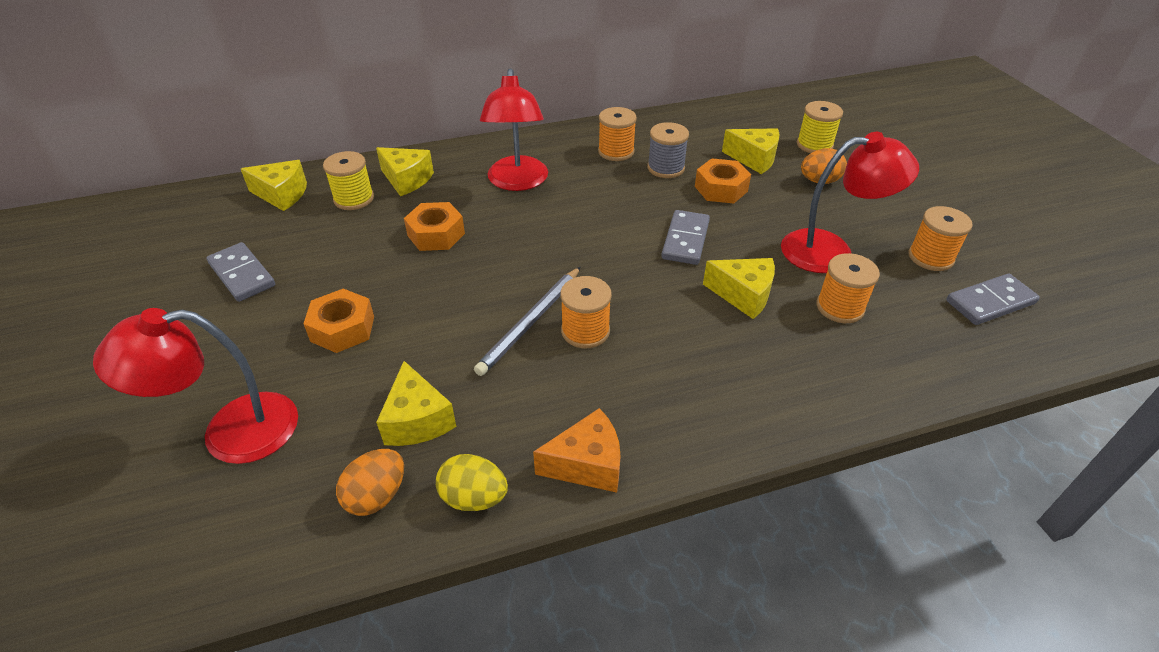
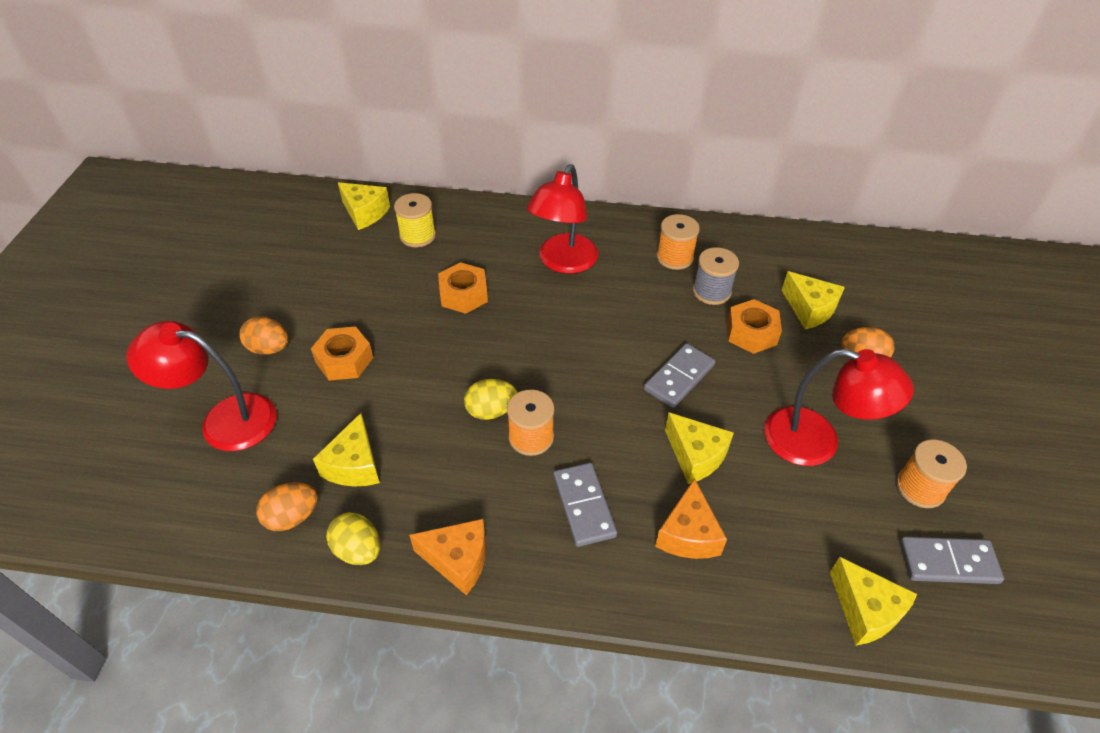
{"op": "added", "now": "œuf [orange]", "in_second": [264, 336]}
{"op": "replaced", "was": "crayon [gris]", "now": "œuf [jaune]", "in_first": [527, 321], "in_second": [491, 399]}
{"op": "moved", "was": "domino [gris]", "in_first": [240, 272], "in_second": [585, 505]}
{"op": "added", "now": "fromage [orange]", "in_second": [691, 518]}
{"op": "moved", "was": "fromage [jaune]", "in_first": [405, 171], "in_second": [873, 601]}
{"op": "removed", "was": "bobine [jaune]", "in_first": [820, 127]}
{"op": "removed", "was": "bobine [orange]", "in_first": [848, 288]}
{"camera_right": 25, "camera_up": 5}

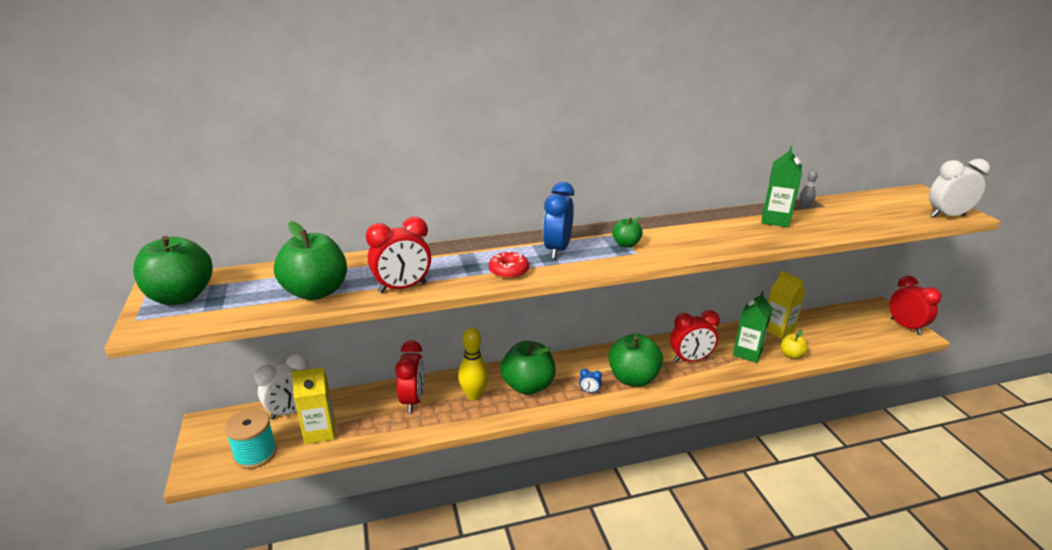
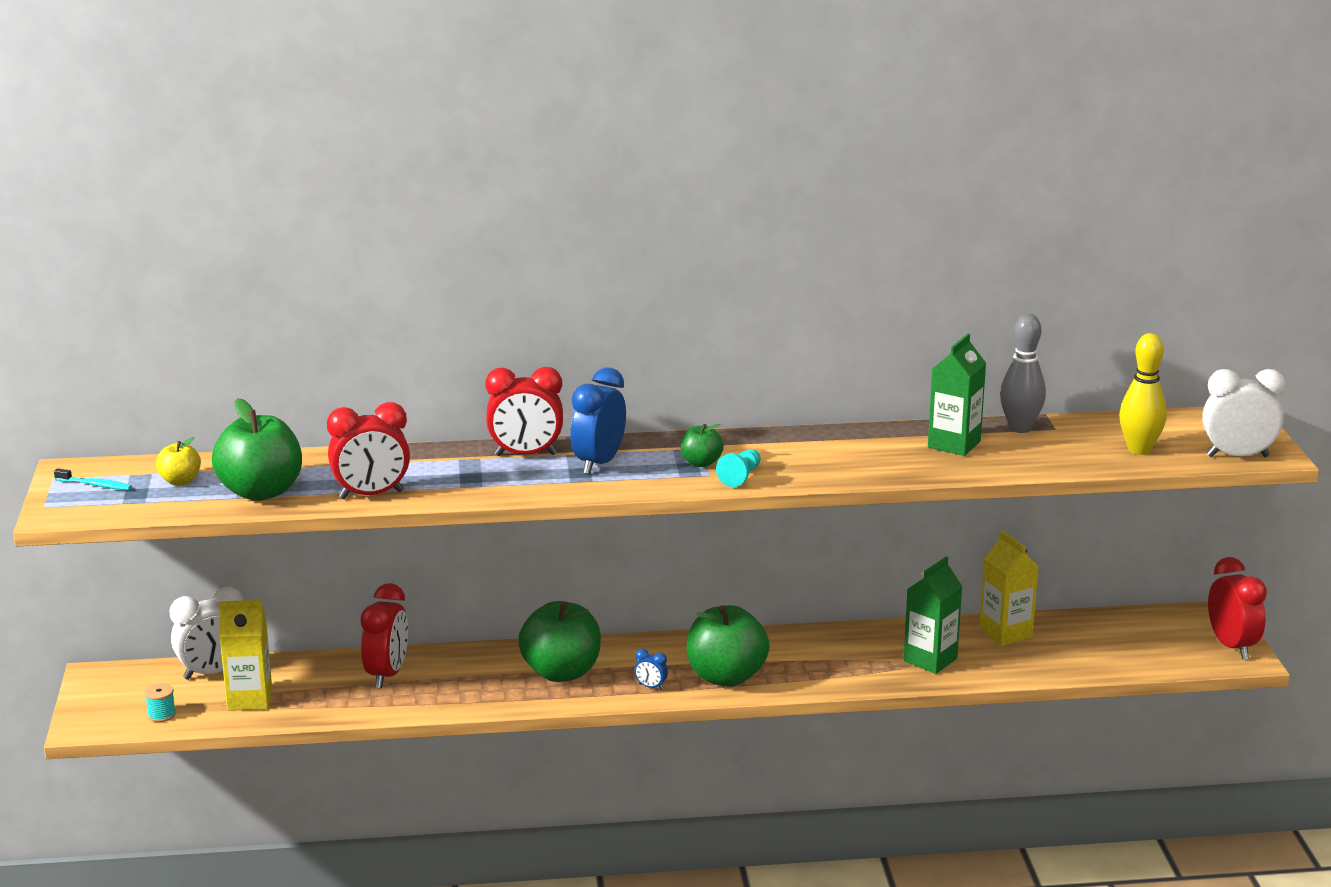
{"op": "replaced", "was": "pomme [vert]", "now": "brosse à dents [turquoise]", "in_first": [172, 270], "in_second": [93, 479]}
{"op": "resized", "was": "bobine [turquoise]", "in_first": [250, 439], "in_second": [160, 702], "ratio": 0.5}
{"op": "moved", "was": "pomme [jaune]", "in_first": [794, 344], "in_second": [178, 461]}
{"op": "moved", "was": "réveil [rouge]", "in_first": [695, 336], "in_second": [524, 411]}
{"op": "added", "now": "pion [turquoise]", "in_second": [738, 468]}
{"op": "resized", "was": "quille [gris]", "in_first": [808, 189], "in_second": [1023, 373], "ratio": 1.98}
{"op": "moved", "was": "quille [jaune]", "in_first": [473, 363], "in_second": [1143, 394]}
{"op": "removed", "was": "beignet [rouge]", "in_first": [509, 265]}
{"camera_right": 10, "camera_up": -5}

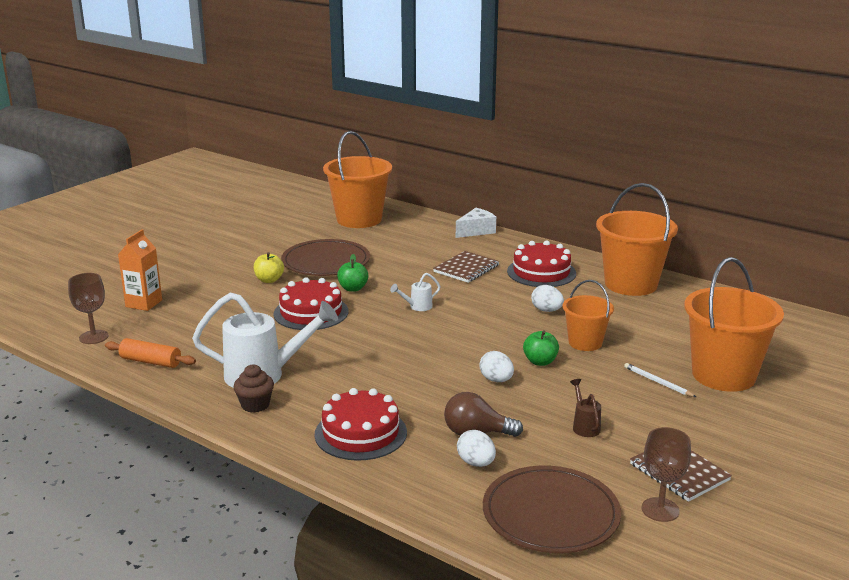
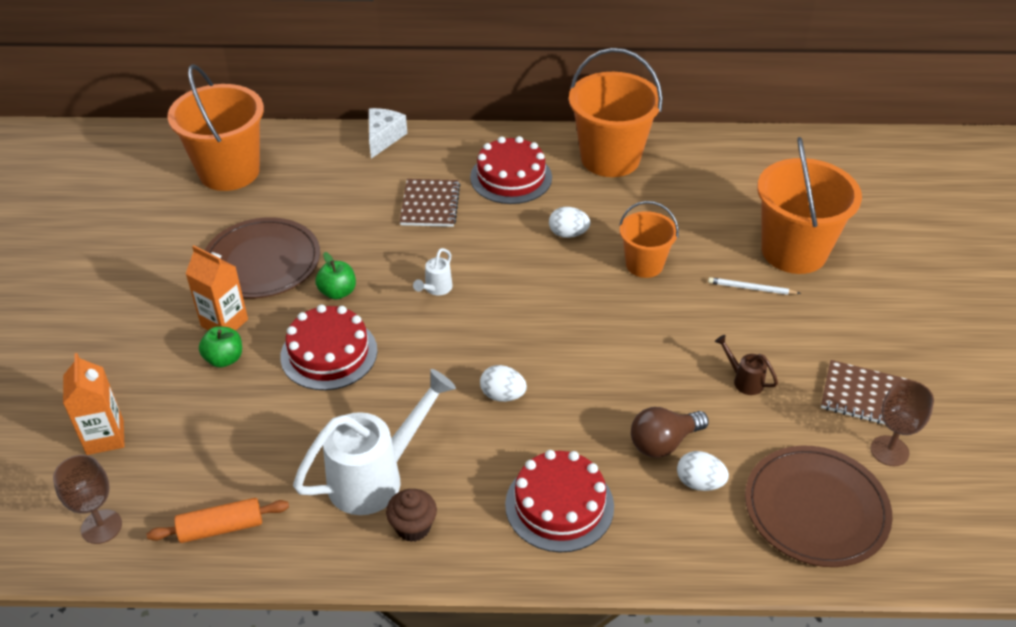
{"op": "replaced", "was": "pomme [jaune]", "now": "brique de lait [orange]", "in_first": [269, 267], "in_second": [217, 288]}
{"op": "moved", "was": "pomme [vert]", "in_first": [541, 348], "in_second": [220, 347]}
{"op": "moved", "was": "œuf [blanc]", "in_first": [496, 366], "in_second": [503, 383]}
{"camera_right": -35, "camera_up": 20}

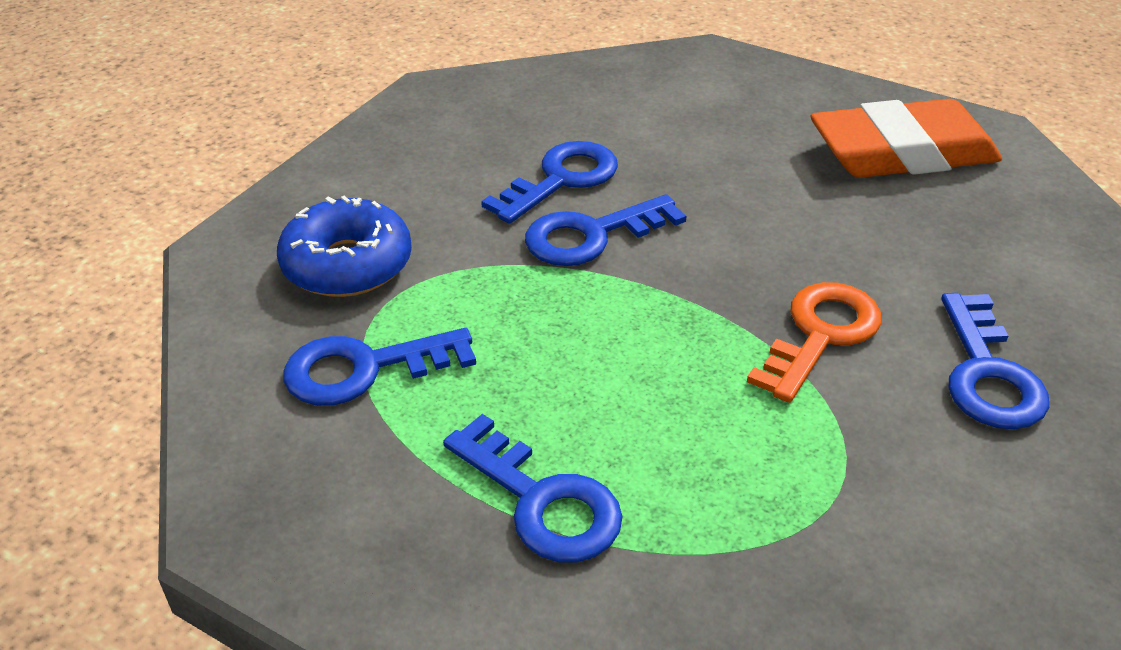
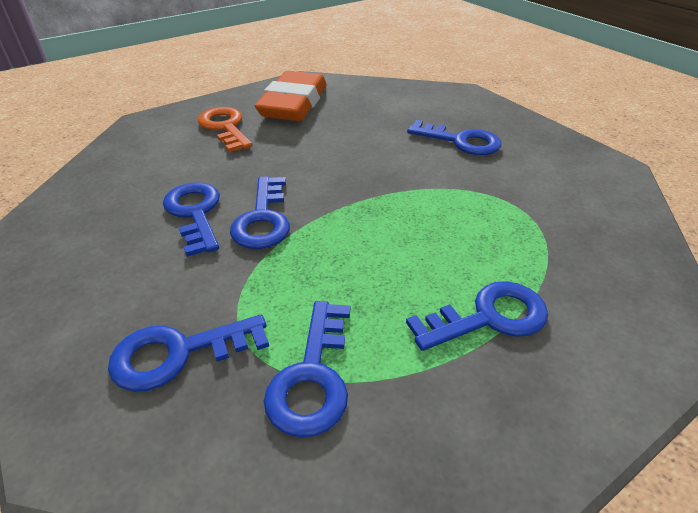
{"op": "replaced", "was": "beignet [bleu]", "now": "clé [bleu]", "in_first": [344, 246], "in_second": [188, 353]}
{"op": "moved", "was": "clé [orange]", "in_first": [814, 342], "in_second": [225, 129]}
{"camera_right": -65, "camera_up": 0}

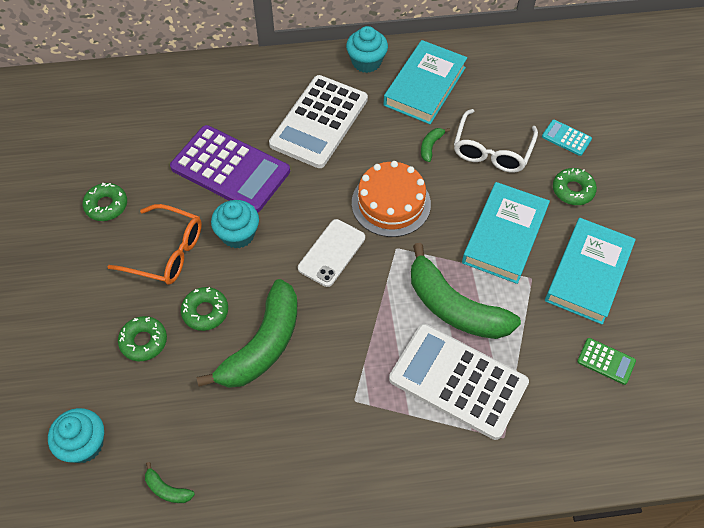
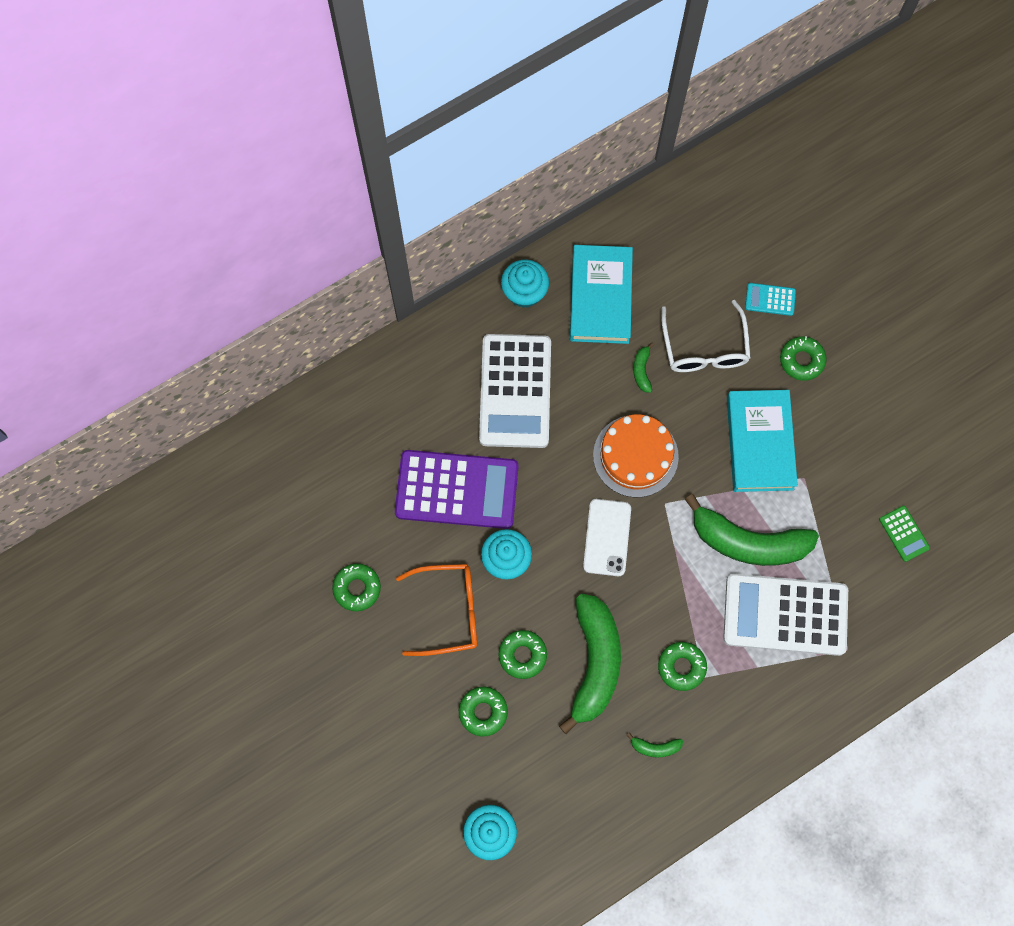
{"op": "moved", "was": "banane [vert]", "in_first": [170, 482], "in_second": [654, 745]}
{"op": "added", "now": "beignet [vert]", "in_second": [682, 666]}
{"op": "turned", "was": "calculatrice [vert]", "in_first": [606, 361], "in_second": [904, 534], "clockwise": 60}
{"op": "removed", "was": "livre [turquoise]", "in_first": [590, 271]}
{"camera_right": -25, "camera_up": 15}

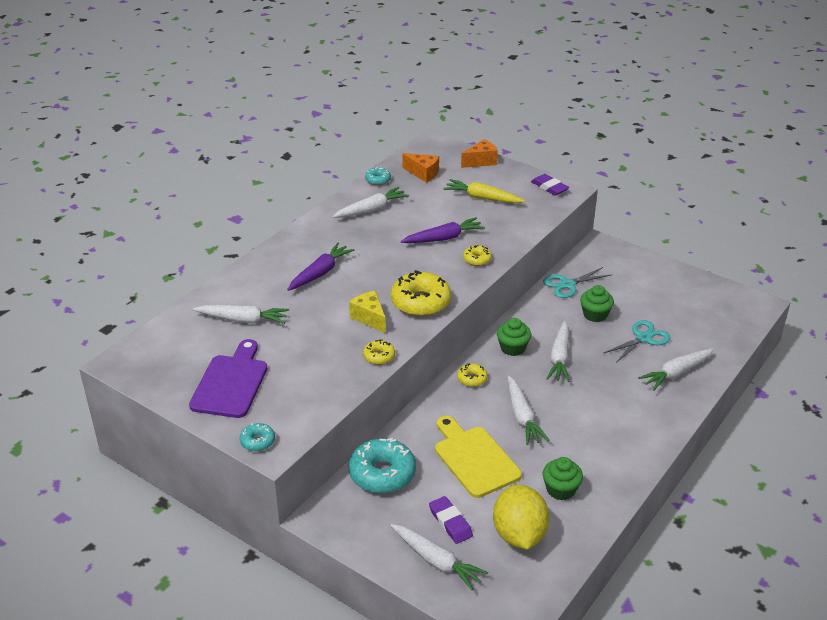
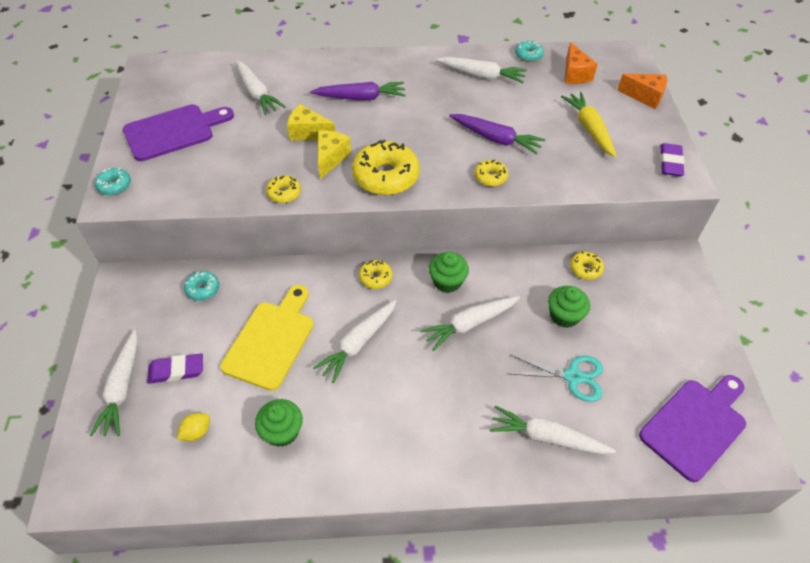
{"op": "turned", "was": "gomme [violet]", "in_first": [451, 520], "in_second": [175, 368], "clockwise": 60}
{"op": "resized", "was": "citron [jaune]", "in_first": [521, 517], "in_second": [193, 427], "ratio": 0.42}
{"op": "resized", "was": "beignet [turquoise]", "in_first": [382, 465], "in_second": [201, 286], "ratio": 0.5}
{"op": "added", "now": "fromage [jaune]", "in_second": [311, 122]}
{"op": "replaced", "was": "ciseaux [turquoise]", "now": "beignet [jaune]", "in_first": [577, 282], "in_second": [587, 265]}
{"op": "added", "now": "planche à découper [violet]", "in_second": [692, 428]}
{"camera_right": 50, "camera_up": 15}

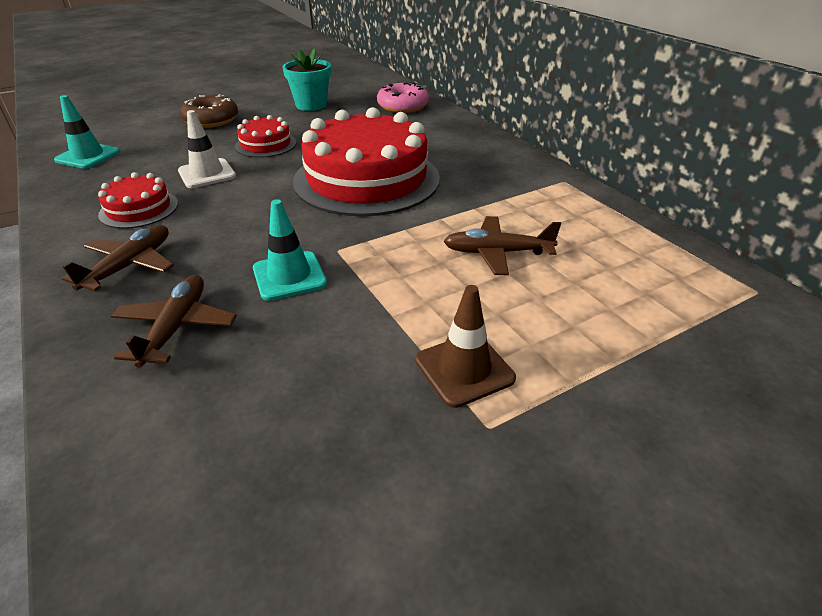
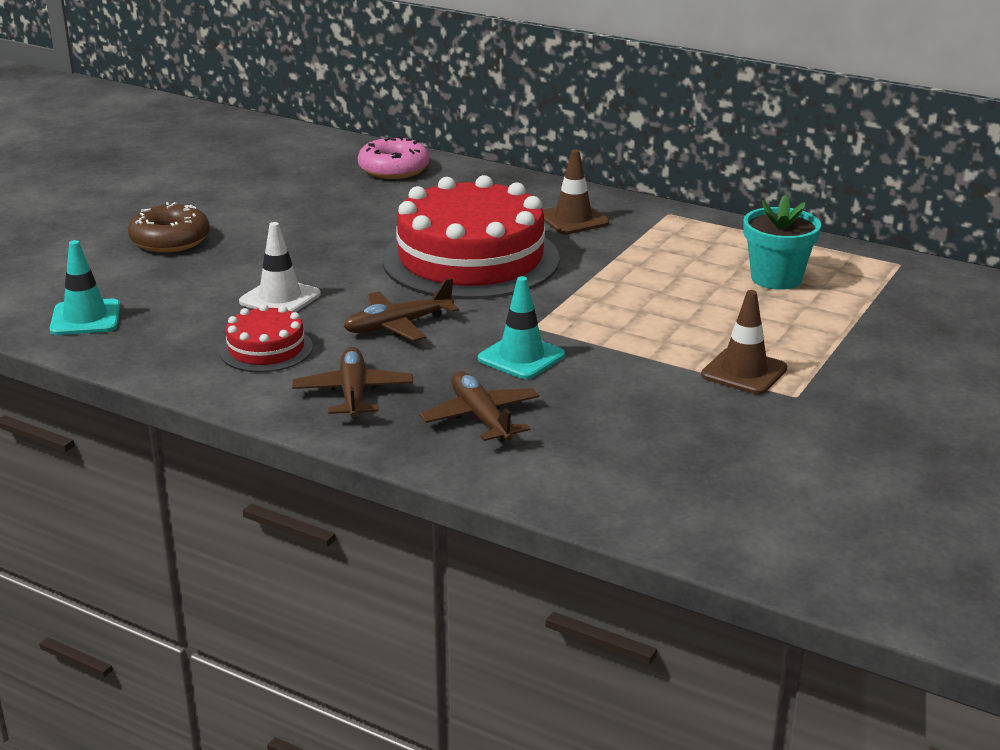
{"op": "moved", "was": "avion [marron]", "in_first": [502, 245], "in_second": [401, 309]}
{"op": "added", "now": "cône de chantier [marron]", "in_second": [576, 192]}
{"op": "moved", "was": "pot de fleurs [turquoise]", "in_first": [306, 79], "in_second": [782, 242]}
{"op": "removed", "was": "gâteau [rouge]", "in_first": [266, 136]}
{"camera_right": -30, "camera_up": -10}

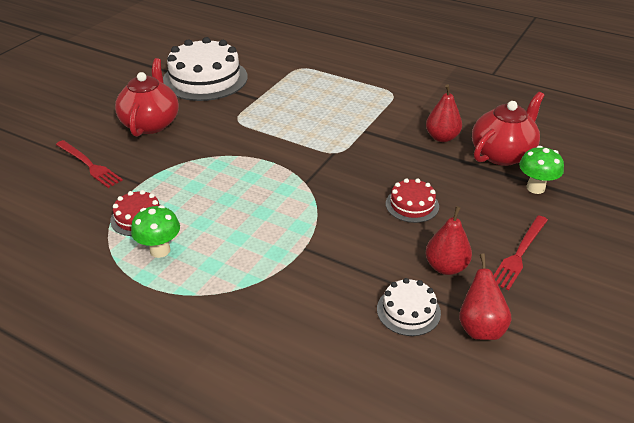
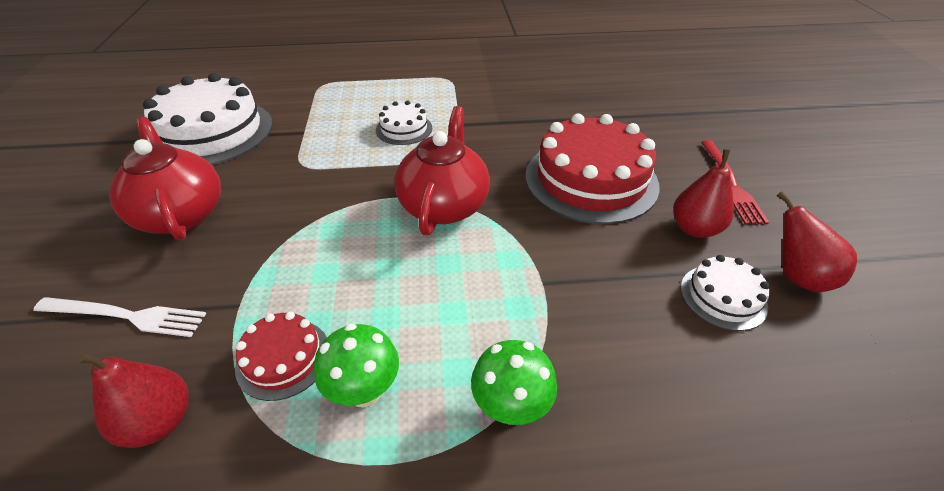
{"op": "recoloured", "was": "fourchette [rouge]", "now": "fourchette [blanc]", "in_first": [89, 164], "in_second": [119, 317]}
{"op": "moved", "was": "poire [rouge]", "in_first": [444, 113], "in_second": [132, 400]}
{"op": "added", "now": "gâteau [blanc]", "in_second": [404, 122]}
{"op": "moved", "was": "théière [rouge]", "in_first": [508, 129], "in_second": [442, 171]}
{"op": "moved", "was": "champignon [vert]", "in_first": [541, 170], "in_second": [514, 382]}
{"op": "resized", "was": "gâteau [rouge]", "in_first": [412, 200], "in_second": [592, 169], "ratio": 2.05}
{"camera_right": -35, "camera_up": 5}

